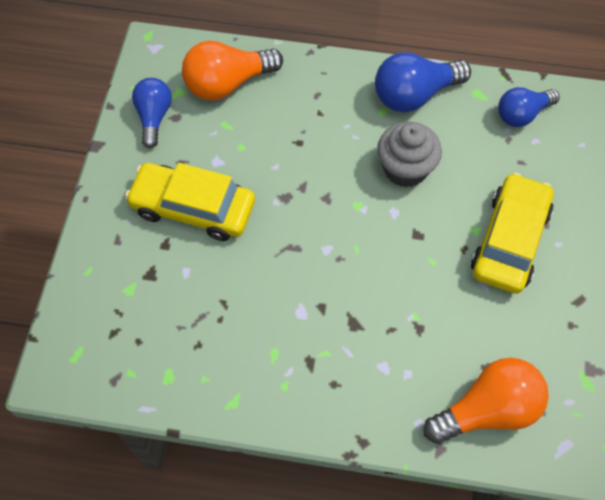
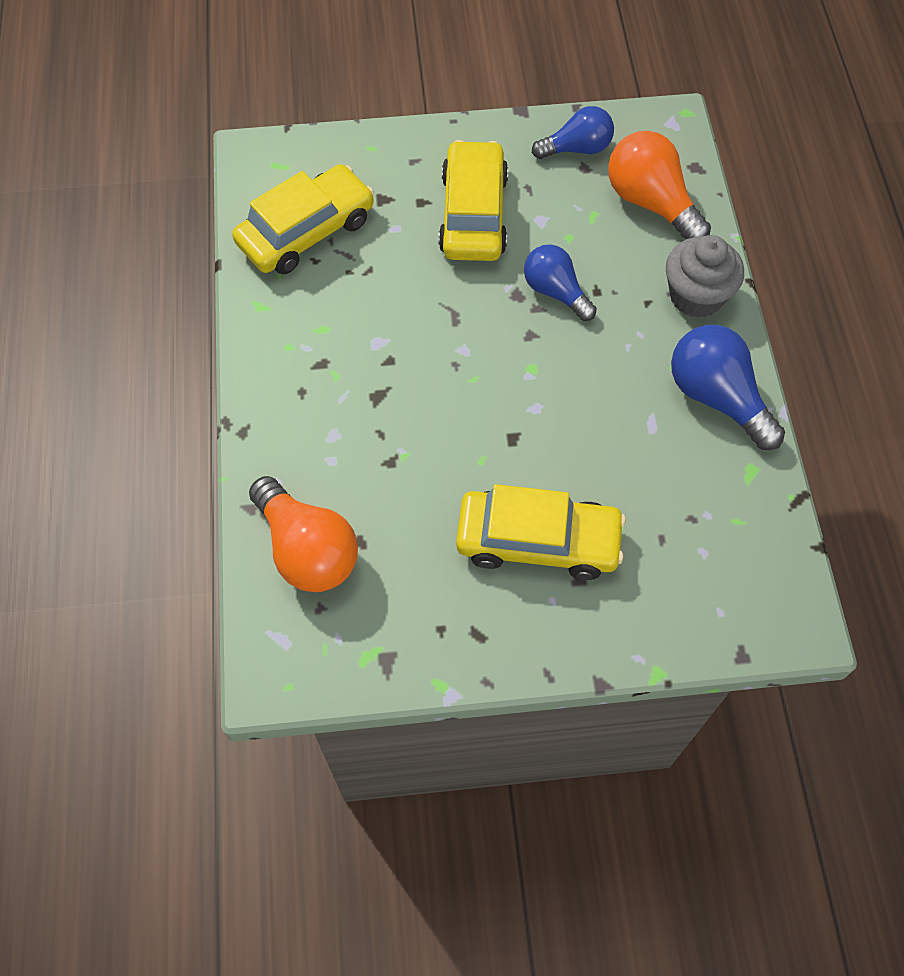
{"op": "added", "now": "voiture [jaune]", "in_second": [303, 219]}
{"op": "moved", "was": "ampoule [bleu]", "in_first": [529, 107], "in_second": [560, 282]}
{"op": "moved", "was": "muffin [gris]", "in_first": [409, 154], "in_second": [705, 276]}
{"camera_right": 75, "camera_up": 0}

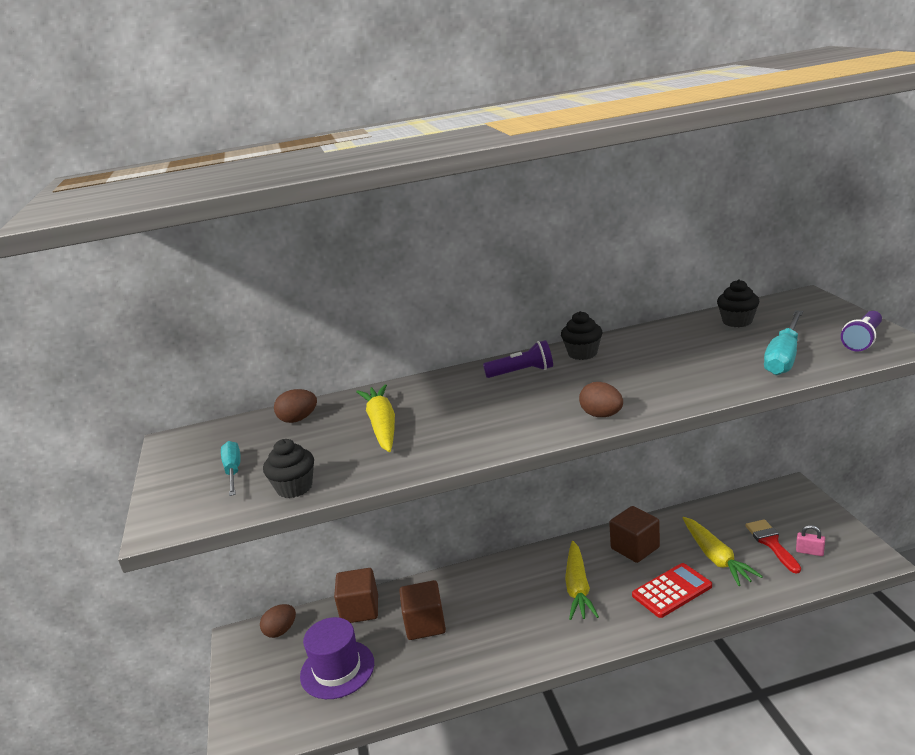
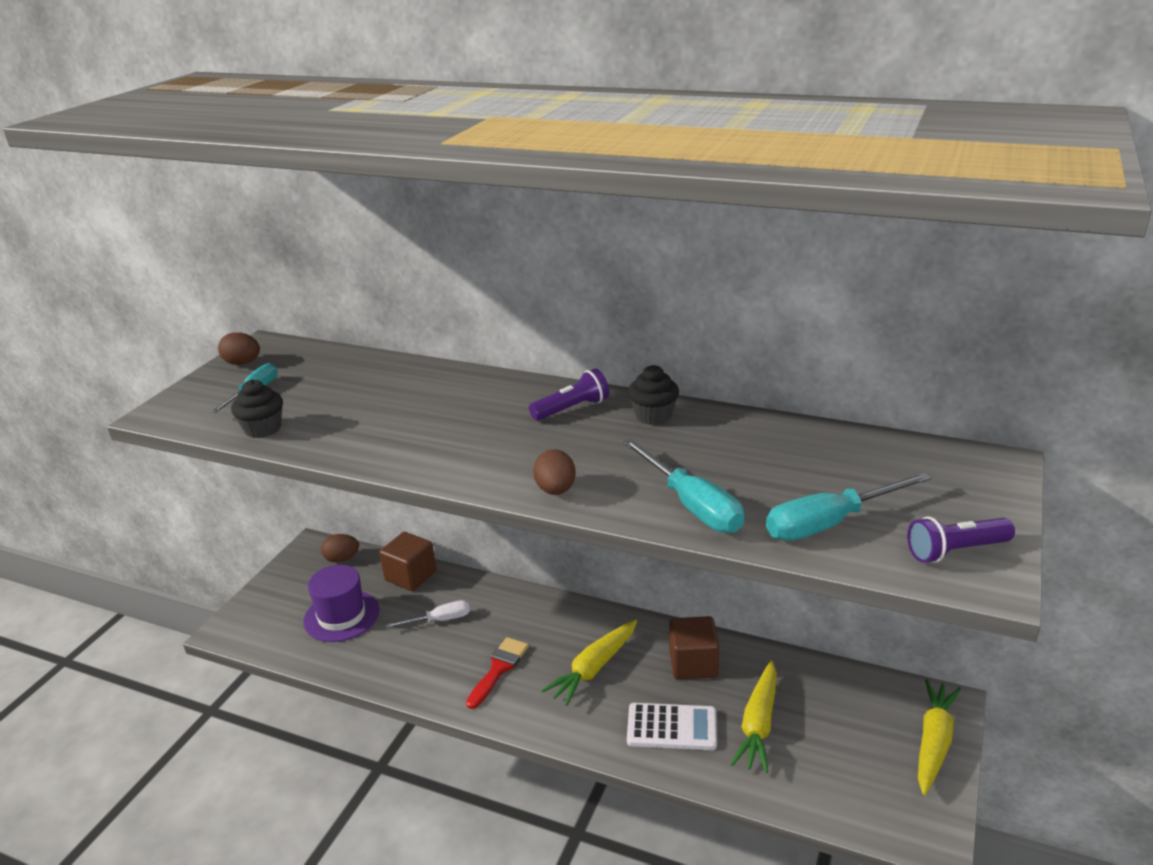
{"op": "moved", "was": "œuf [marron]", "in_first": [295, 406], "in_second": [239, 348]}
{"op": "replaced", "was": "cube [marron]", "now": "tournevis [blanc]", "in_first": [422, 610], "in_second": [428, 614]}
{"op": "moved", "was": "pinceau [rouge]", "in_first": [773, 546], "in_second": [497, 673]}
{"op": "turned", "was": "lampe de poche [violet]", "in_first": [518, 359], "in_second": [569, 394], "clockwise": -60}
{"op": "added", "now": "tournevis [turquoise]", "in_second": [683, 486]}
{"op": "recoloured", "was": "calculatrice [rouge]", "now": "calculatrice [blanc]", "in_first": [672, 590], "in_second": [672, 726]}
{"op": "moved", "was": "carotte [jaune]", "in_first": [375, 418], "in_second": [939, 737]}
{"op": "removed", "was": "muffin [noir]", "in_first": [738, 303]}
{"op": "removed", "was": "cadenas [rose]", "in_first": [810, 540]}
{"camera_right": 35, "camera_up": 5}

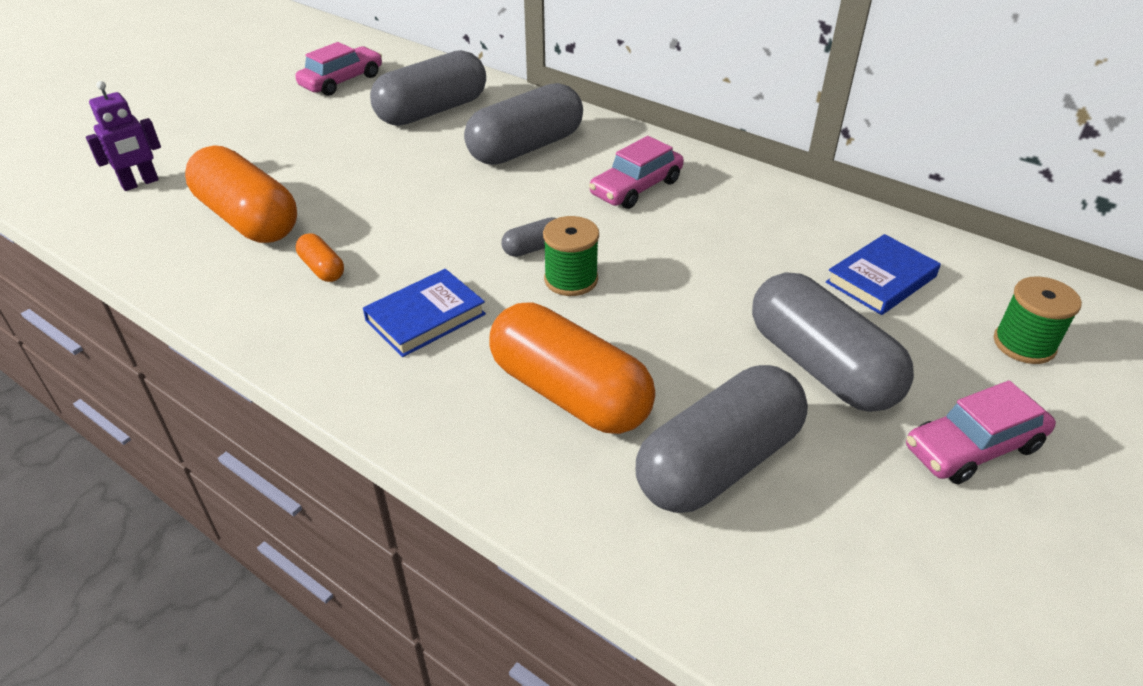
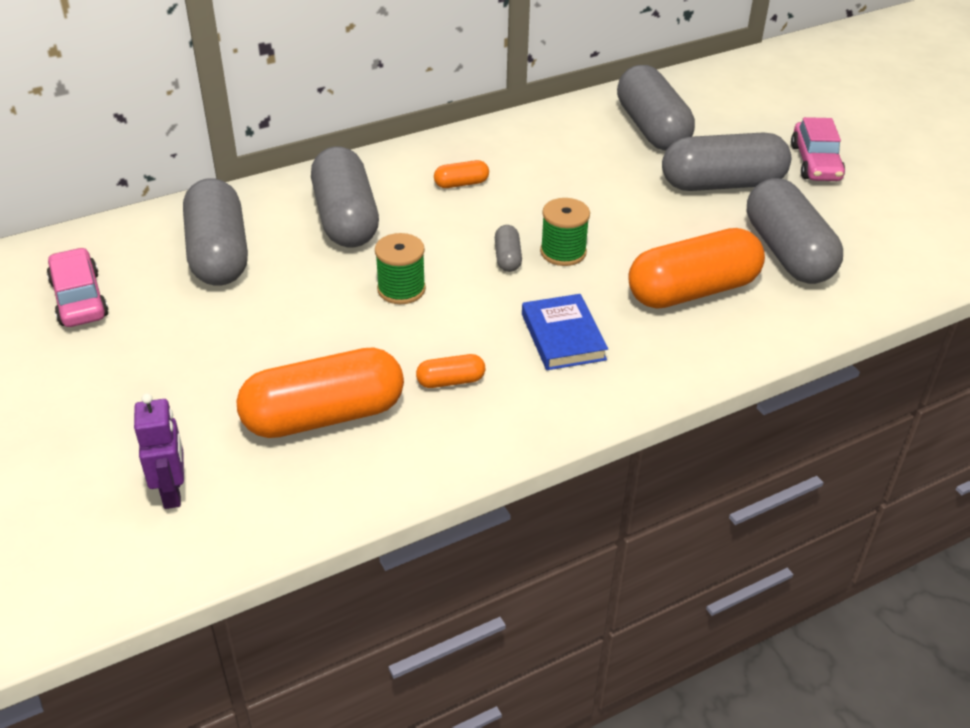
{"op": "moved", "was": "bobine [vert]", "in_first": [1038, 320], "in_second": [400, 268]}
{"op": "replaced", "was": "voiture [rose]", "now": "gélule [orange]", "in_first": [636, 172], "in_second": [461, 174]}
{"op": "replaced", "was": "livre [bleu]", "now": "gélule [gris]", "in_first": [883, 274], "in_second": [656, 108]}
{"camera_right": -65, "camera_up": 0}

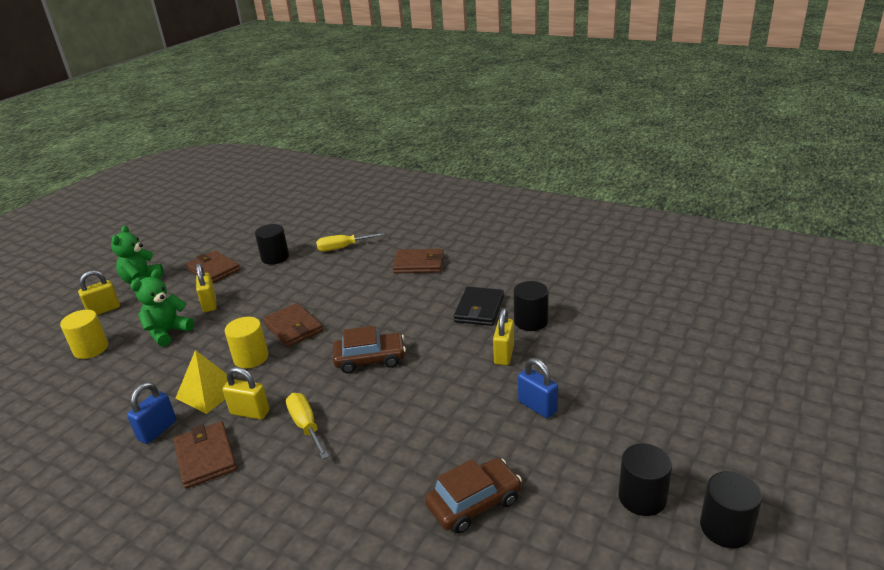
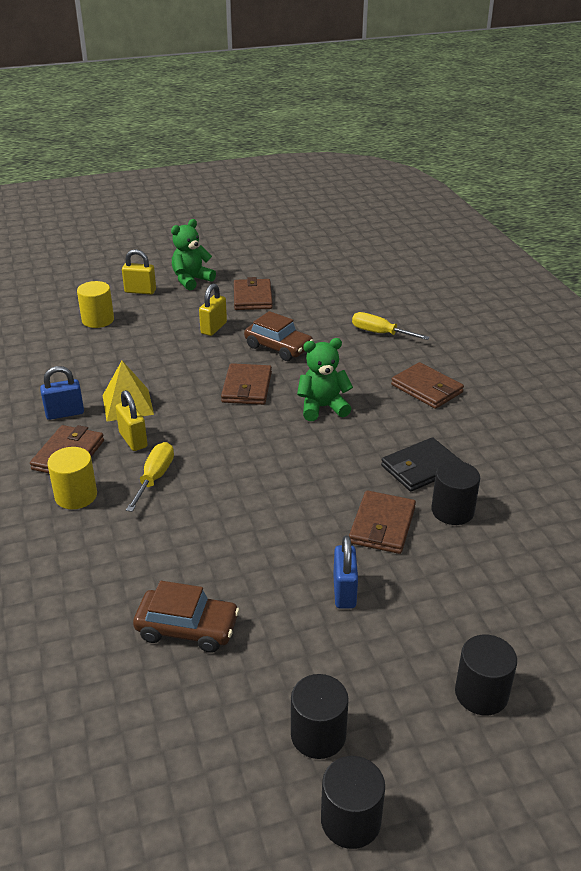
{"op": "moved", "was": "cylindre [jaune]", "in_first": [246, 342], "in_second": [72, 478]}
{"op": "moved", "was": "voiture [marron]", "in_first": [369, 349], "in_second": [278, 336]}
{"op": "moved", "was": "ours en peluche [vert]", "in_first": [162, 308], "in_second": [325, 379]}
{"op": "replaced", "was": "cadenas [jaune]", "now": "portefeuille [marron]", "in_first": [503, 336], "in_second": [382, 522]}
{"op": "moved", "was": "cylindre [noir]", "in_first": [272, 244], "in_second": [486, 675]}
{"camera_right": 40, "camera_up": 5}

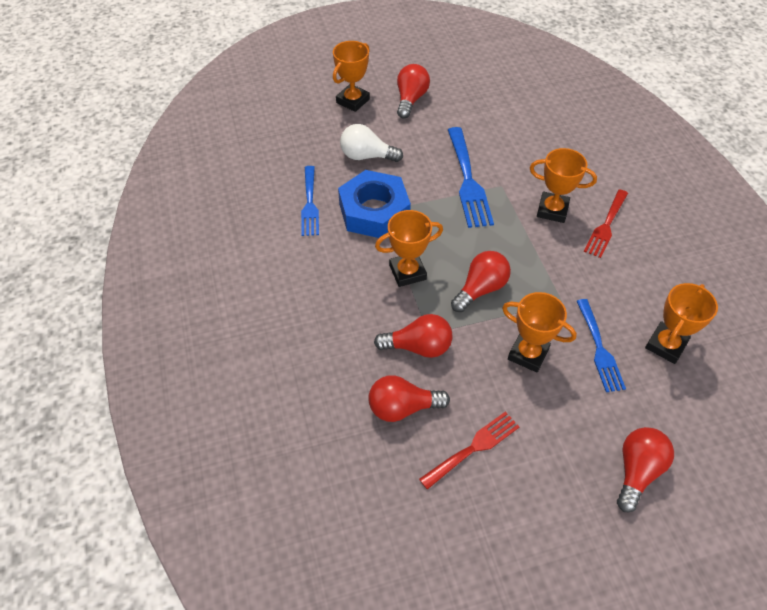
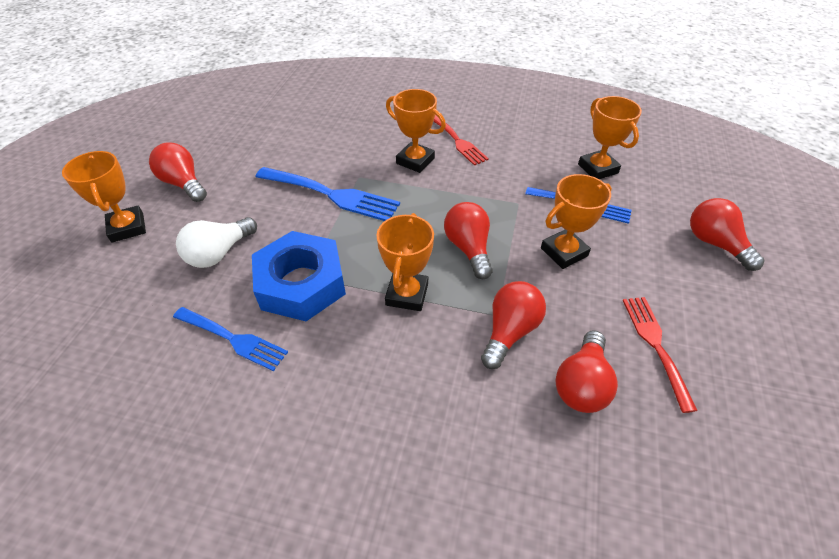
{"op": "turned", "was": "trophée [orange]", "in_first": [563, 185], "in_second": [416, 131], "clockwise": 75}
{"camera_right": -60, "camera_up": -5}

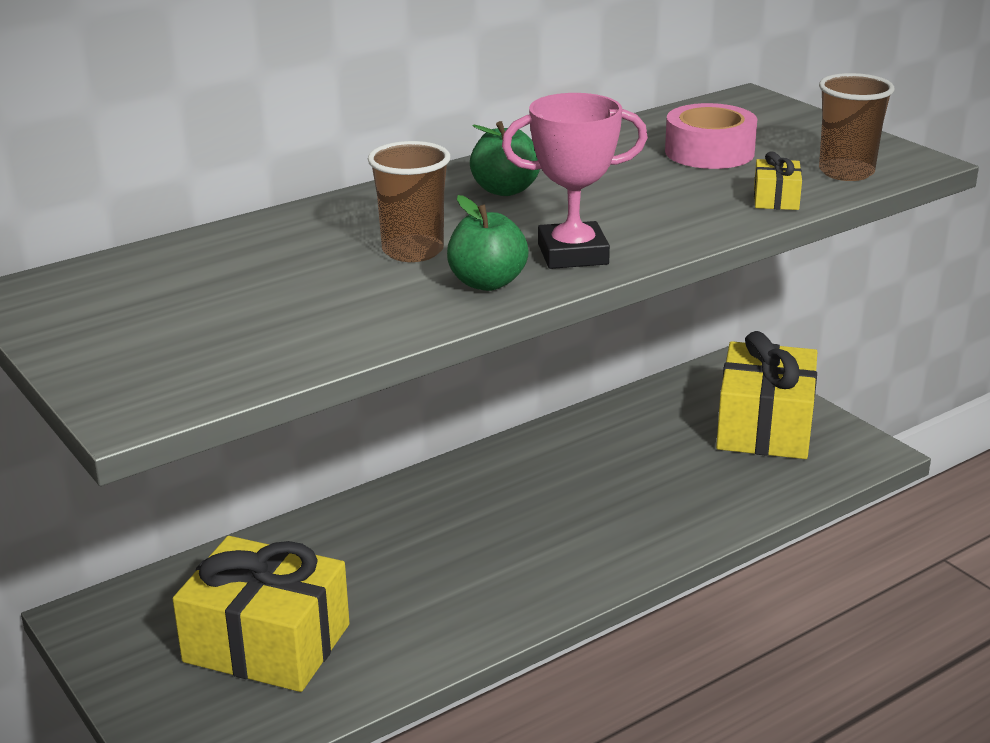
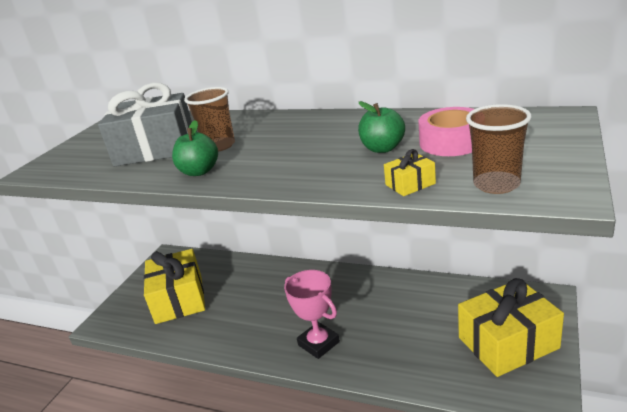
{"op": "added", "now": "cadeau [gris]", "in_second": [145, 125]}
{"op": "moved", "was": "trophée [rose]", "in_first": [575, 181], "in_second": [312, 314]}
{"op": "moved", "was": "pomme [vert]", "in_first": [505, 158], "in_second": [381, 127]}
{"camera_right": 60, "camera_up": 0}

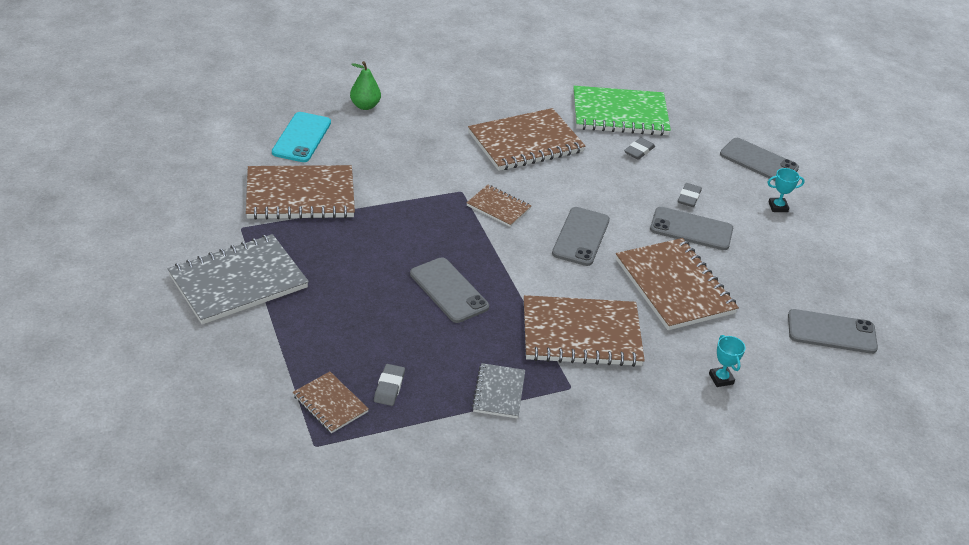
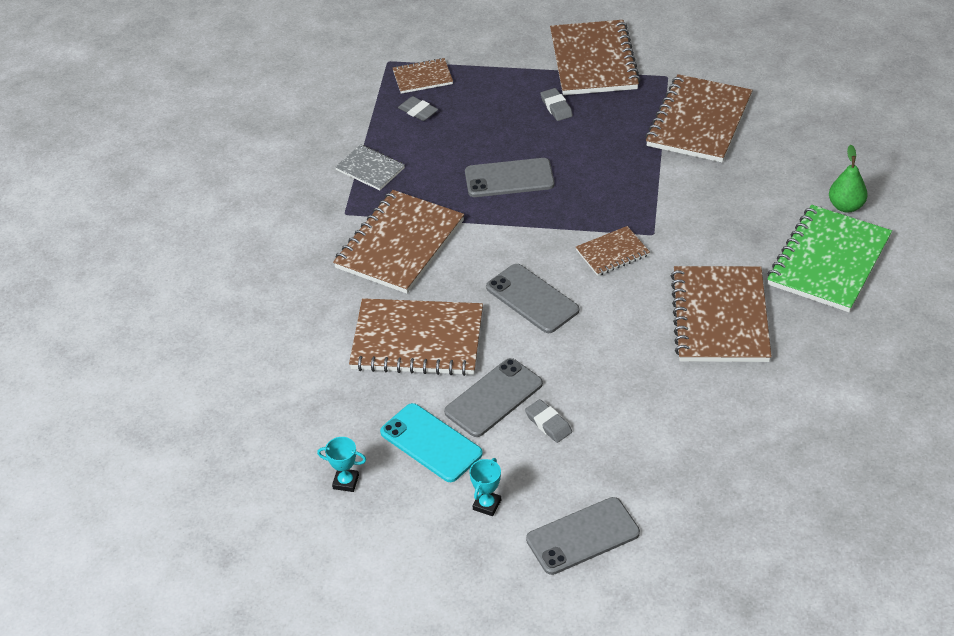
{"op": "moved", "was": "trophée [turquoise]", "in_first": [727, 361], "in_second": [341, 464]}
{"op": "moved", "was": "téléphone [turquoise]", "in_first": [301, 137], "in_second": [431, 442]}
{"op": "moved", "was": "gomme [gris]", "in_first": [639, 149], "in_second": [556, 104]}
{"op": "recoloured", "was": "carnet [gris]", "now": "carnet [marron]", "in_first": [238, 279], "in_second": [595, 57]}
{"op": "moved", "was": "carnet [vert]", "in_first": [622, 111], "in_second": [829, 258]}
{"op": "removed", "was": "téléphone [gris]", "in_first": [833, 331]}
{"camera_right": 125, "camera_up": 5}

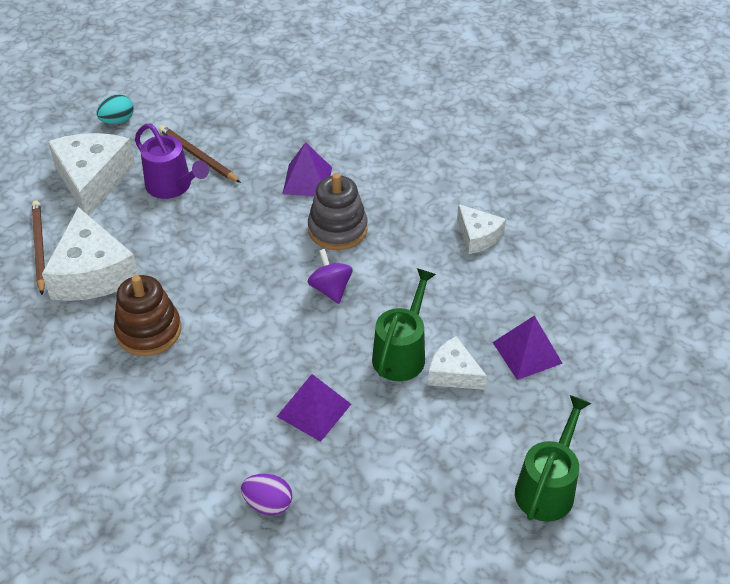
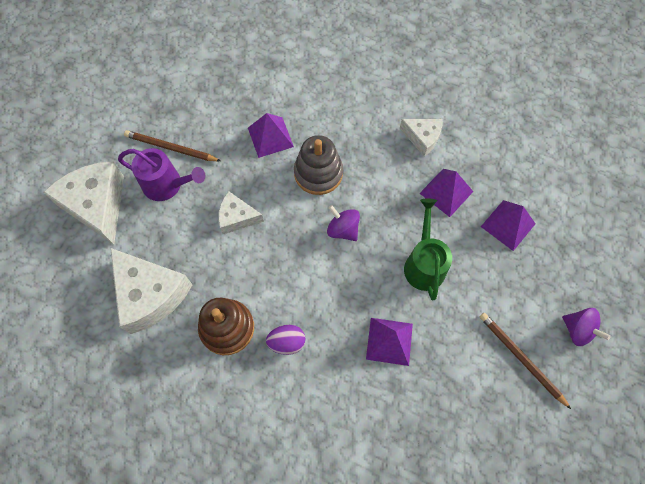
{"op": "moved", "was": "fromage [blanc]", "in_first": [457, 363], "in_second": [241, 212]}
{"op": "moved", "was": "œuf [violet]", "in_first": [266, 494], "in_second": [285, 340]}
{"op": "added", "now": "pyramide [violet]", "in_second": [446, 193]}
{"op": "moved", "was": "crayon [marron]", "in_first": [38, 248], "in_second": [525, 361]}
{"op": "replaced", "was": "arrosoir [vert]", "now": "toupie [violet]", "in_first": [553, 458], "in_second": [586, 327]}
{"op": "removed", "was": "œuf [turquoise]", "in_first": [115, 109]}
{"camera_right": -25, "camera_up": 20}

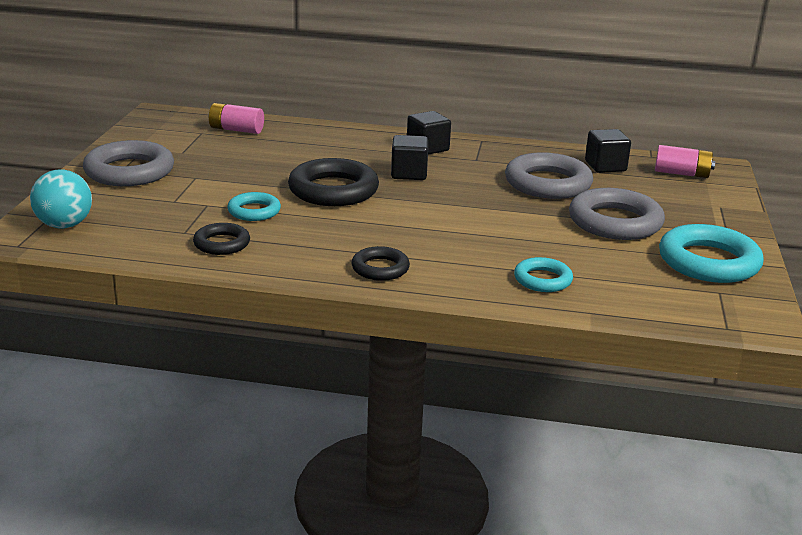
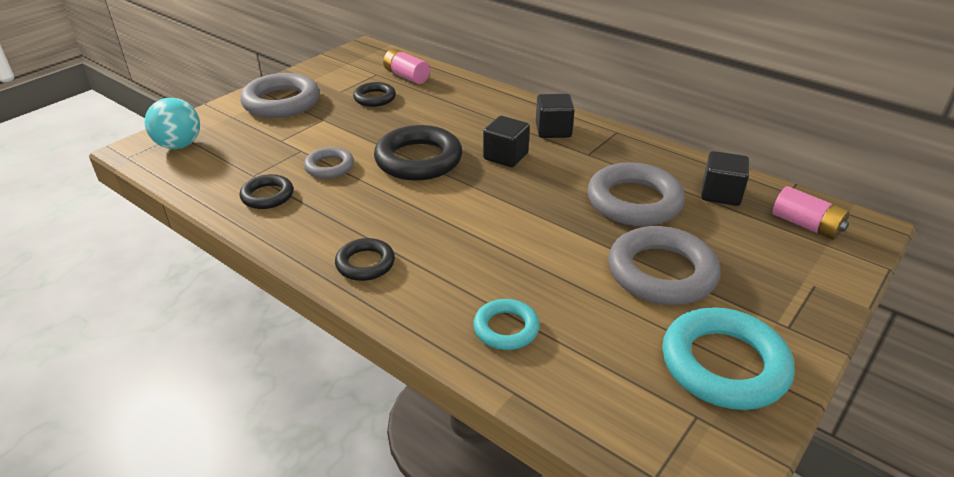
{"op": "recoloured", "was": "anneau [turquoise]", "now": "anneau [gris]", "in_first": [254, 206], "in_second": [329, 163]}
{"op": "added", "now": "anneau [noir]", "in_second": [374, 94]}
{"camera_right": 30, "camera_up": 10}

